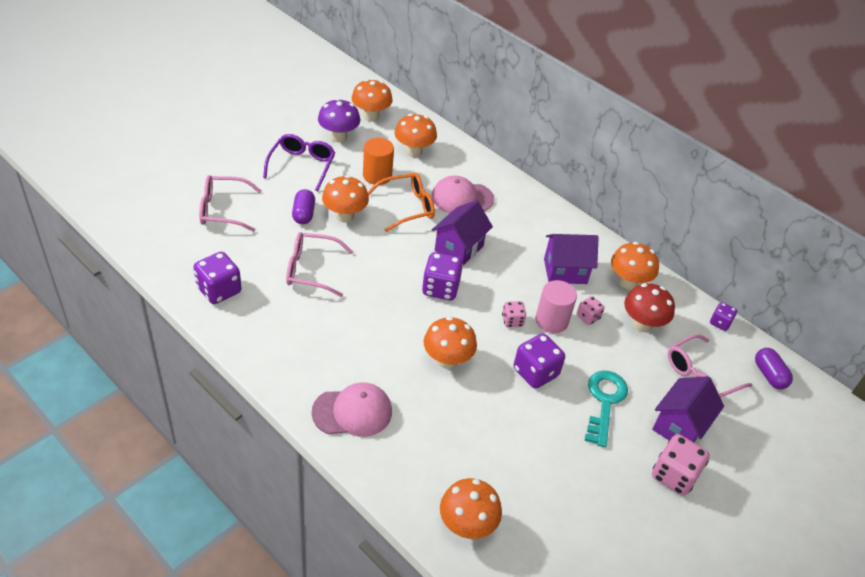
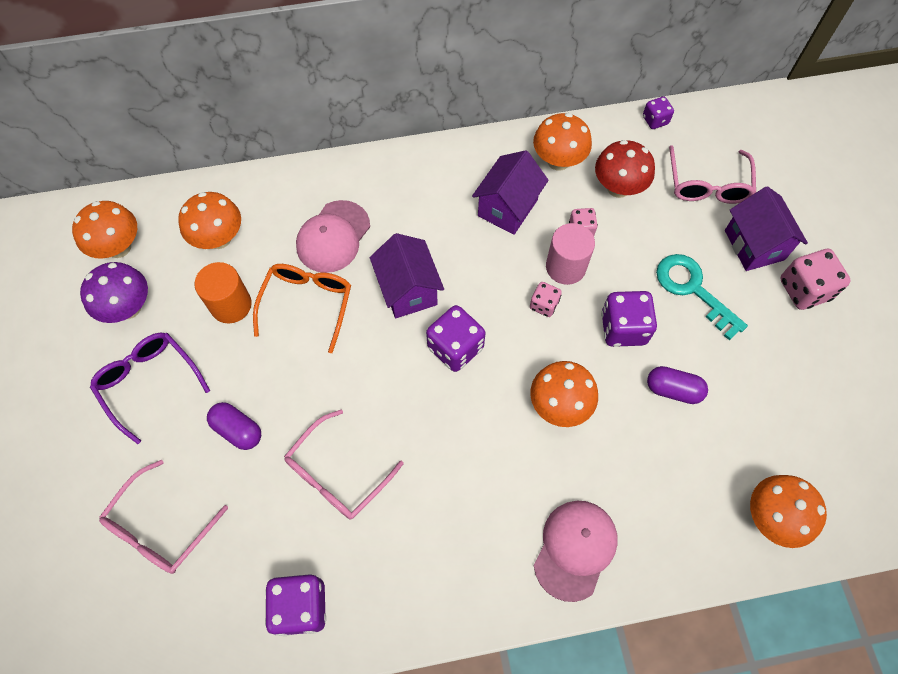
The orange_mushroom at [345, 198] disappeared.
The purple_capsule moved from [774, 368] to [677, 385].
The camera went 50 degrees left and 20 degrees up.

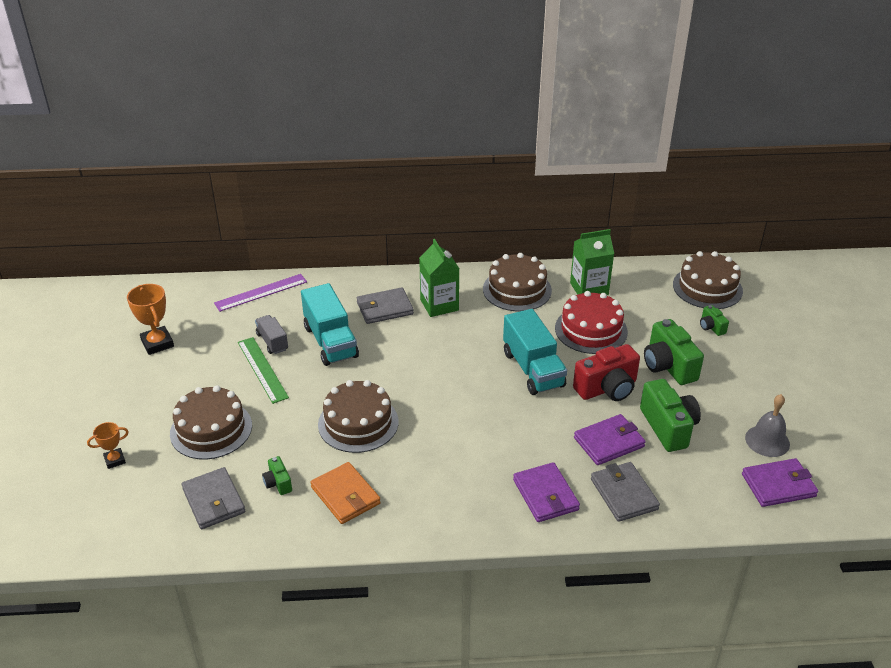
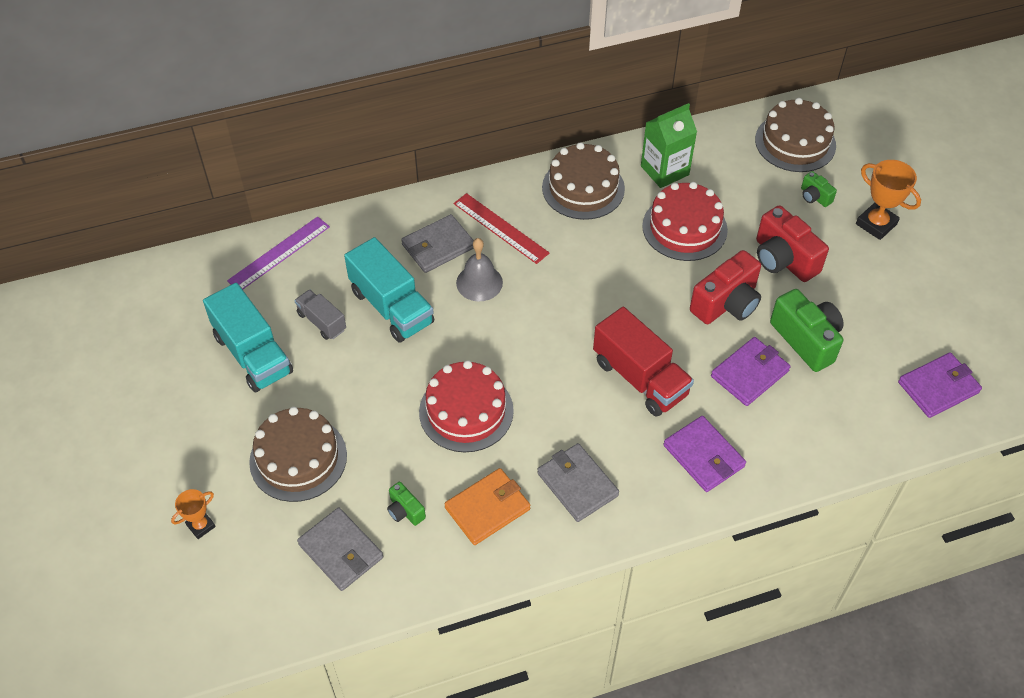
The green_ruler at [263, 370] disappeared.
The red_truck at [643, 361] appeared.
The orange_trophy moved from [150, 319] to [888, 200].
The turquoise_truck moved from [535, 352] to [248, 337].
The grey_wallet moved from [625, 492] to [578, 482].
The grey_bell moved from [767, 425] to [479, 269].
The green_carton at [439, 278] was replaced by the red_ruler at [501, 228].
The brown_cake at [358, 416] became the red_cake at [466, 406].
The green_camera at [674, 352] became the red_camera at [792, 243].
The orange_wallet at [345, 493] turned 75 degrees counterclockwise.
The camera went 15 degrees left and 15 degrees up.

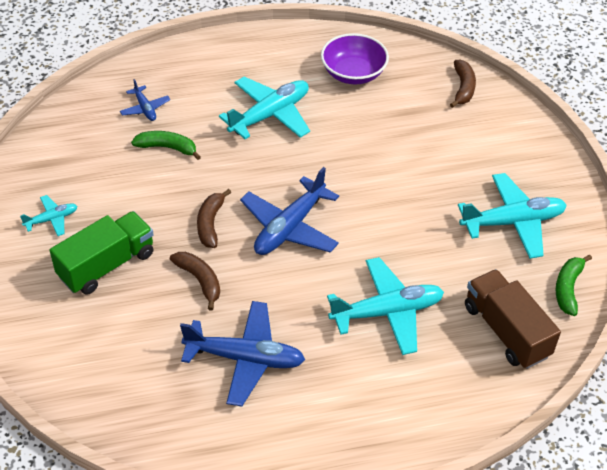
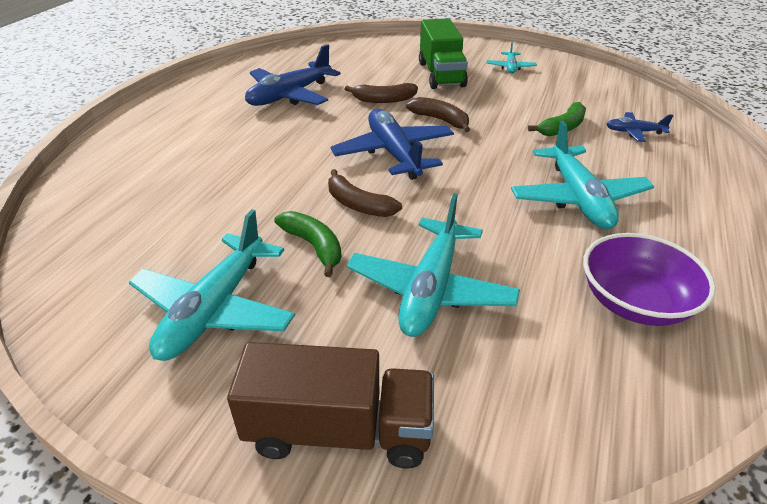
The turquoise_plane moved from [385, 306] to [433, 265].
The brown_banana moved from [463, 84] to [365, 193].
The brown_truck moved from [513, 319] to [330, 405].
The green_banana moved from [574, 285] to [307, 244].
The camera went 125 degrees right and 10 degrees down.

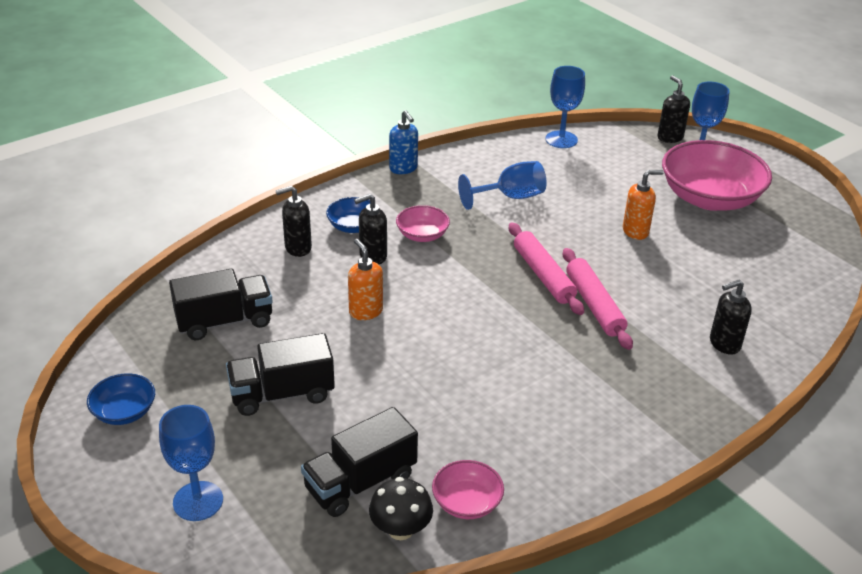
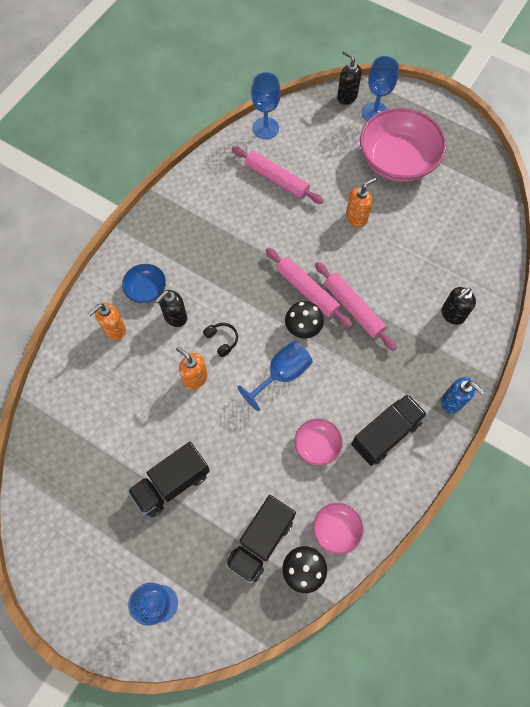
The blue_bowl at [121, 399] disappeared.
The black_headphones at [220, 340] appeared.
The pink_rolling_pin at [278, 175] appeared.
The black_mushroom at [304, 319] appeared.
The black_truck moved from [221, 304] to [389, 430].
The blue_soap_dispenser moved from [403, 142] to [463, 395].
The pink_bowl moved from [423, 223] to [319, 442].
The blue_goblet moved from [502, 185] to [275, 376].
The black_soap_dispenser at [293, 221] became the orange_soap_dispenser at [107, 321].
The camera went 20 degrees left and 30 degrees up.

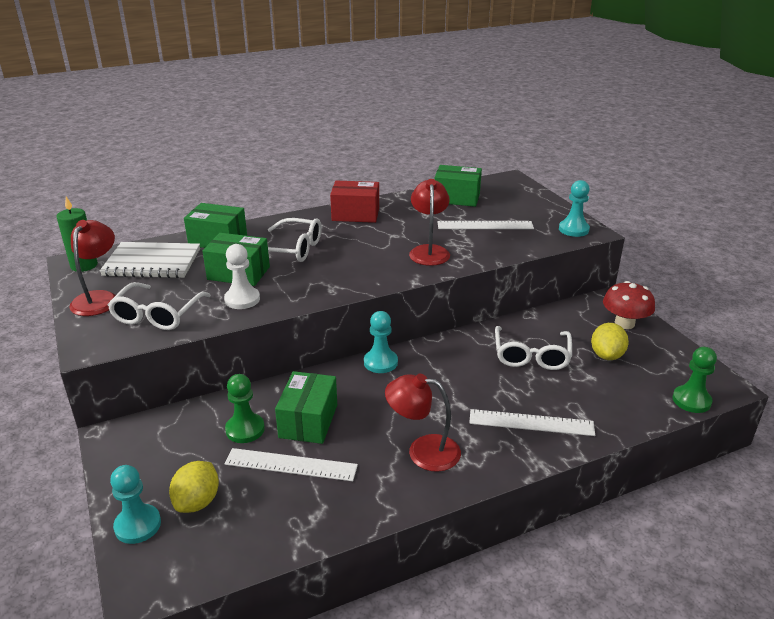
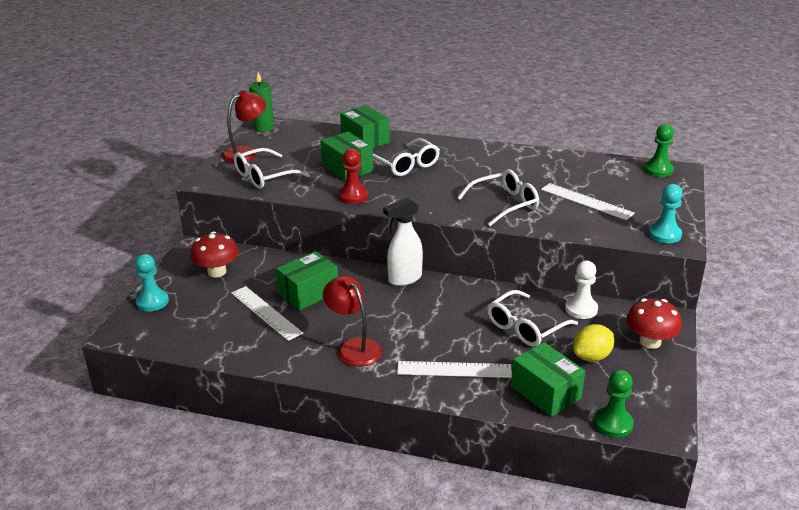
The white_notebook at [150, 260] disappeared.
The yellow_lemon at [194, 487] disappeared.
The red_box at [354, 202] disappeared.
The red_mushroom at [214, 254] appeared.
The red_pawn at [353, 176] appeared.
The white_pawn moved from [242, 276] to [581, 290].
The green_pawn moved from [245, 408] to [659, 150].
The green_box moved from [458, 186] to [548, 379].
The turquoise_pawn at [381, 342] was replaced by the white_spray_bottle at [403, 241].
The red_lamp at [429, 222] was replaced by the white_glasses at [498, 197].
The white_ruler at [532, 422] turned 45 degrees counterclockwise.
The camera went 40 degrees right and 0 degrees up.

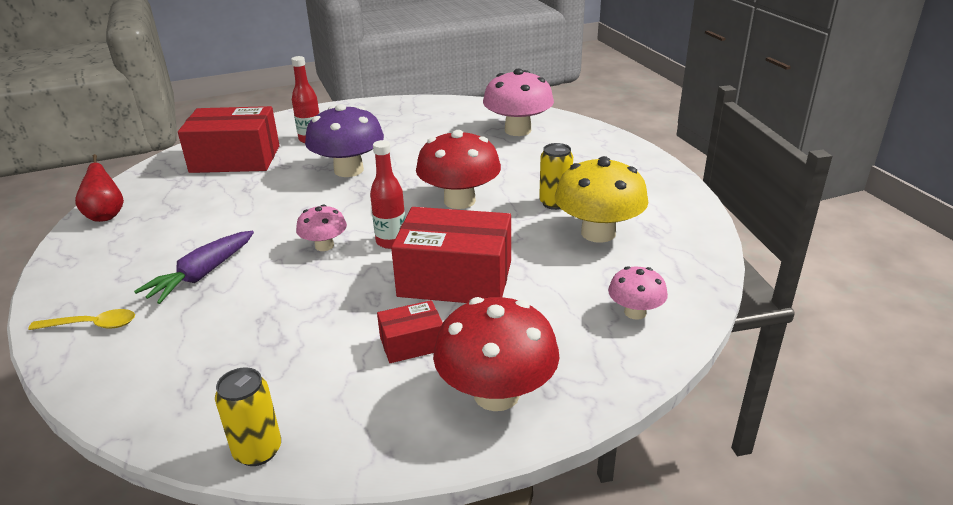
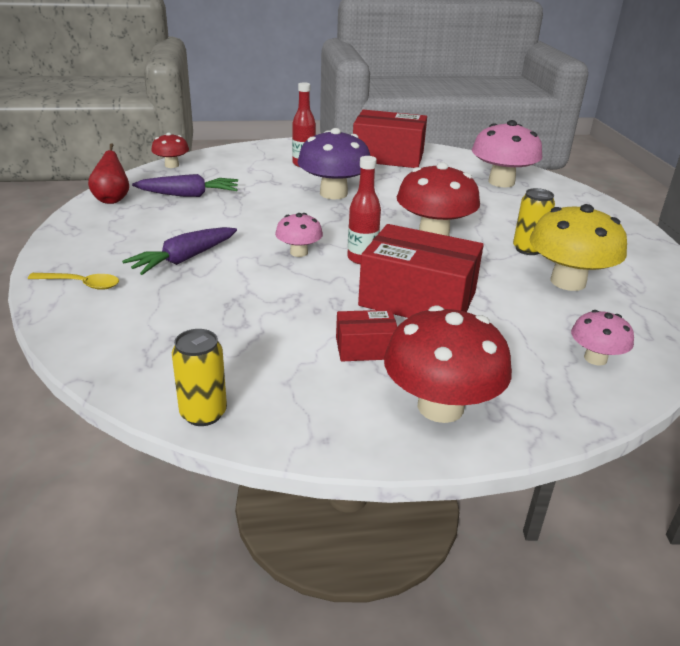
The purple_carrot at [185, 185] appeared.
The red_mushroom at [170, 150] appeared.
The red_box moved from [229, 139] to [390, 139].
The camera went 10 degrees right and 0 degrees up.

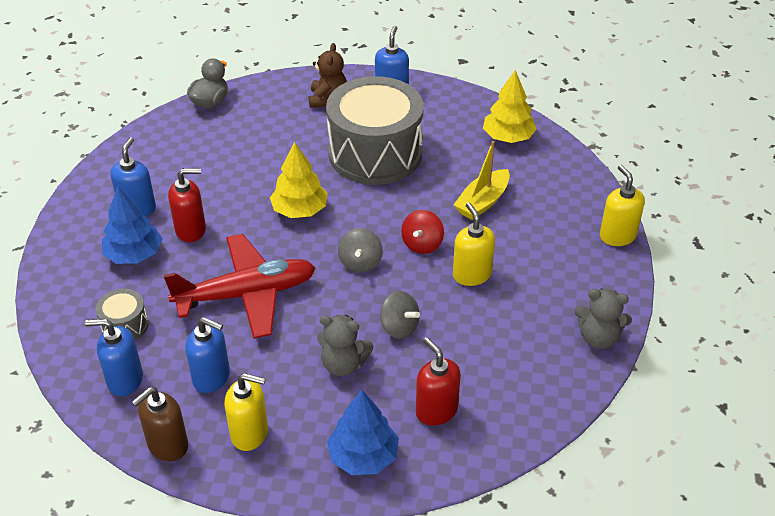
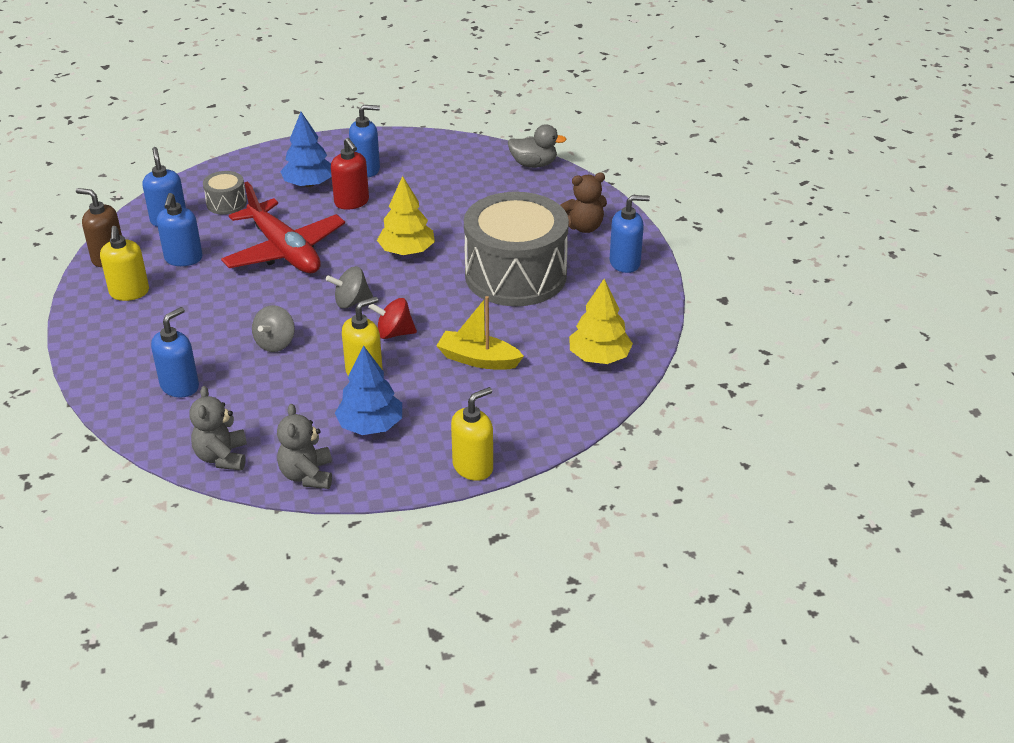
The grey_teddy_bear moved from [345, 345] to [218, 428].
The blue_tree moved from [363, 432] to [368, 390].
The red_soap_dispenser at [438, 381] became the blue_soap_dispenser at [175, 352].
The camera went 70 degrees right and 5 degrees down.

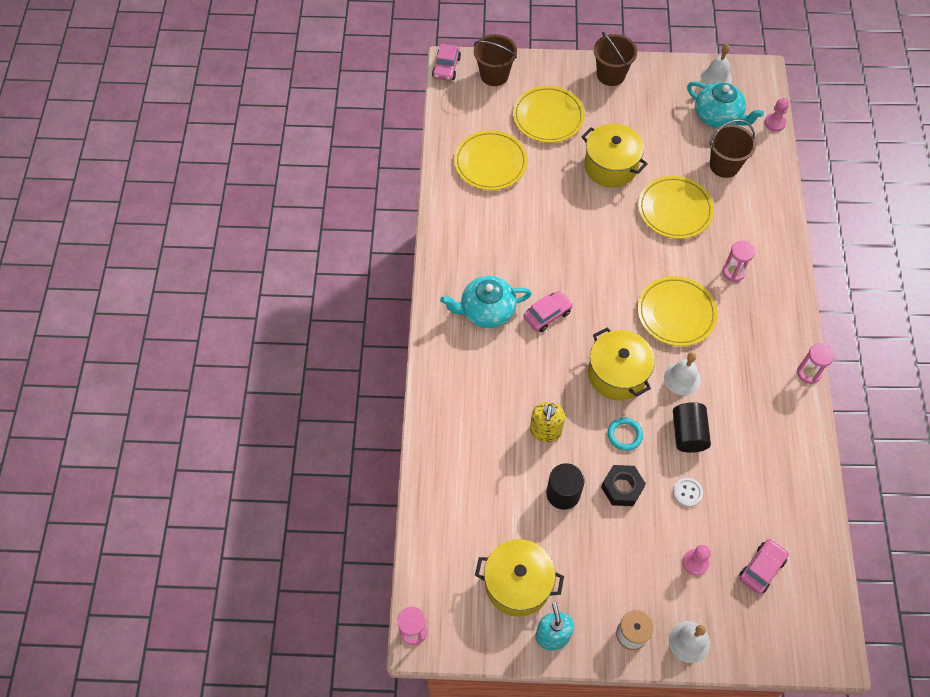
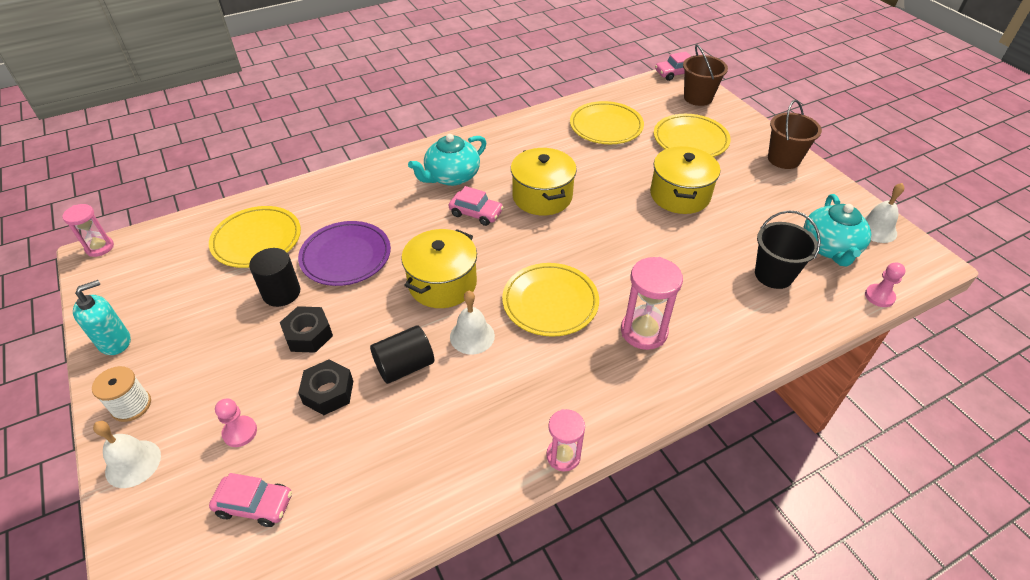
The turquoise_ring at [625, 434] disappeared.
The yellow_pot moved from [519, 578] to [544, 181].
The yellow_plate moved from [676, 207] to [255, 237].
The yellow_soap_dispenser at [547, 422] was replaced by the purple_plate at [344, 253].
The white_button at [688, 492] was replaced by the black_nut at [325, 387].
The brown_bucket at [733, 148] became the black_bucket at [788, 249].
The turquoise_teapot at [486, 302] turned 90 degrees counterclockwise.
The pink_hourglass at [738, 261] changed to 1.59 times the size.
The camera went 60 degrees right and 15 degrees down.

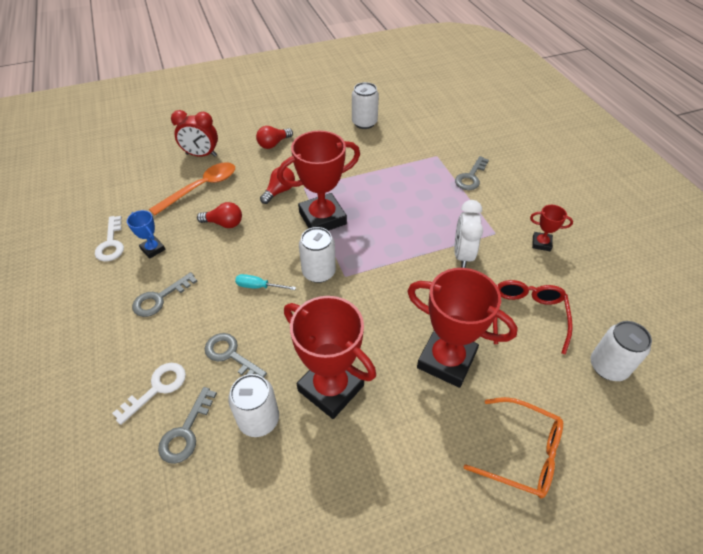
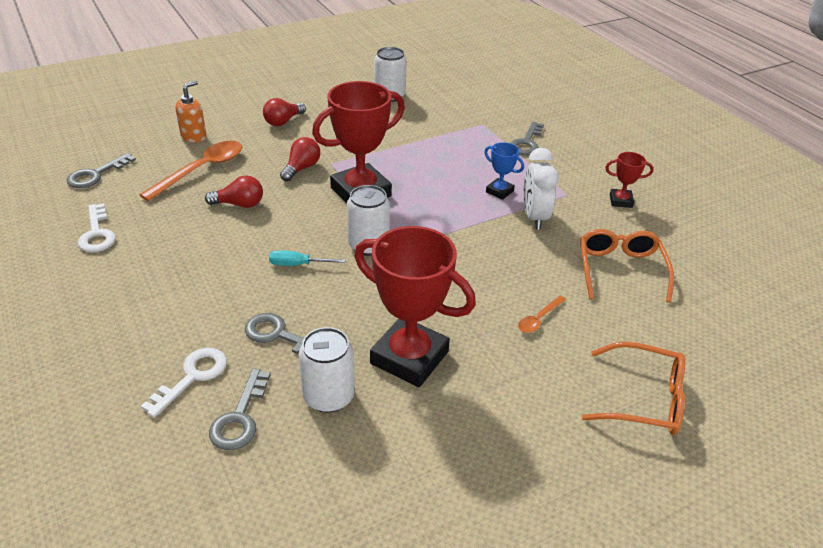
The white_can at [621, 351] disappeared.
The blue_trophy moved from [146, 234] to [504, 171].
The grey_key moved from [164, 294] to [101, 170].
The red_clock at [194, 133] was replaced by the orange_soap_dispenser at [191, 111].
The red_trophy at [462, 328] was replaced by the orange_spoon at [542, 314].
The red_glasses at [533, 317] became the orange_glasses at [627, 265].
The camera went 10 degrees left and 10 degrees down.

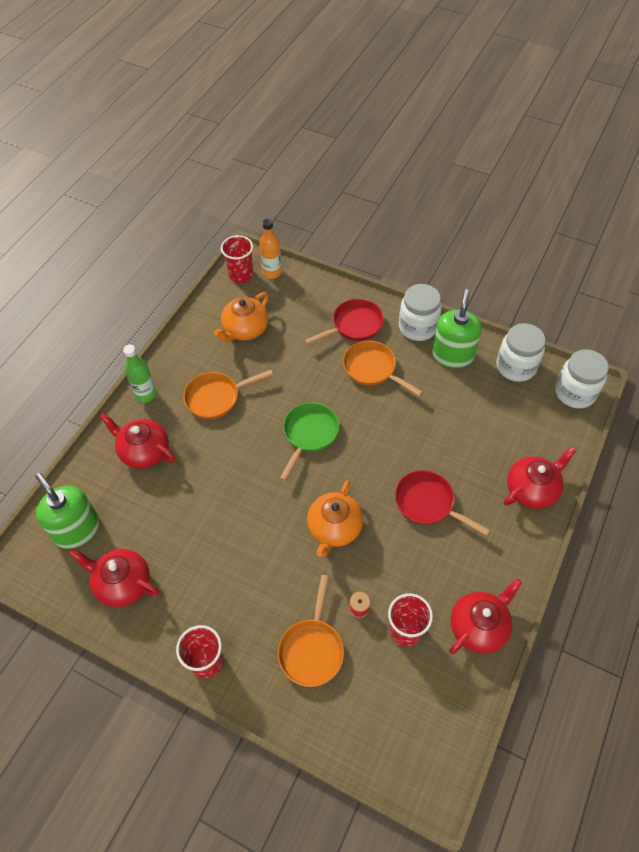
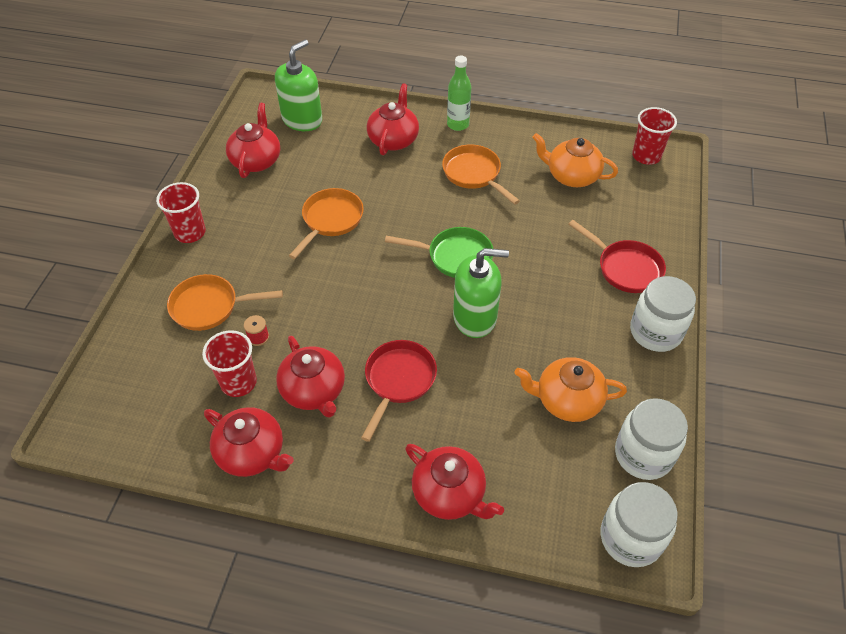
The orange_bottle at [270, 249] disappeared.
The red_teapot at [310, 377] appeared.
The orange_teapot moved from [335, 518] to [571, 389].
The orange_pan moved from [383, 368] to [326, 223].
The green_soap_dispenser moved from [457, 328] to [481, 293].
The camera went 75 degrees right and 5 degrees down.

